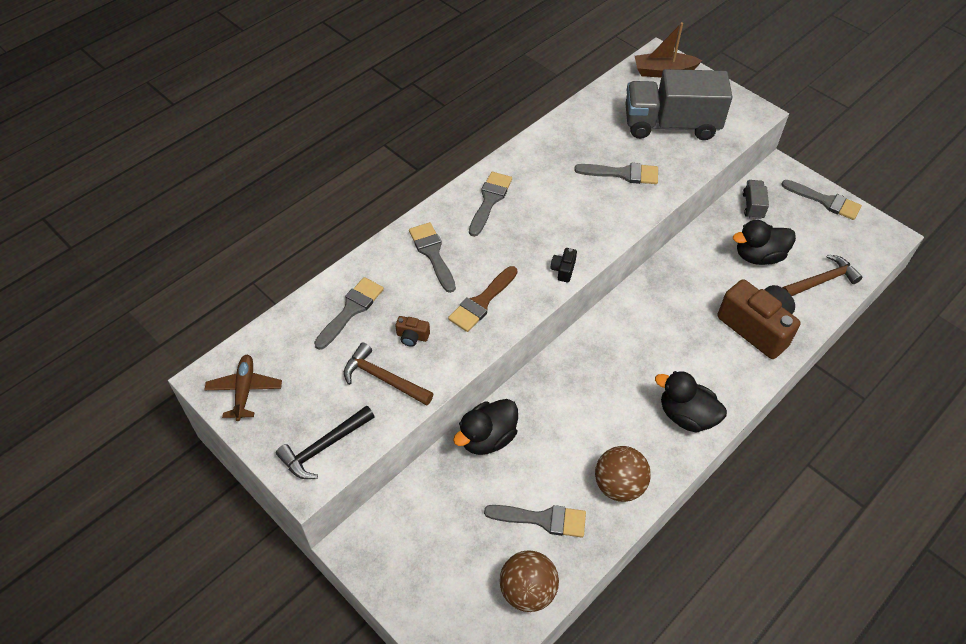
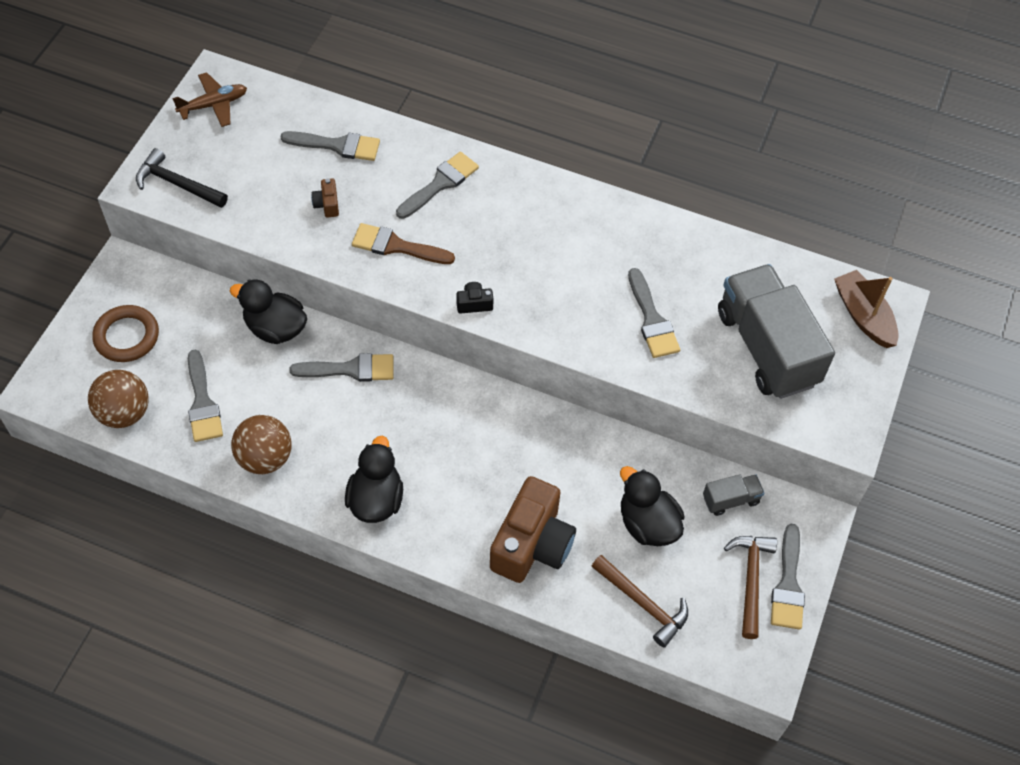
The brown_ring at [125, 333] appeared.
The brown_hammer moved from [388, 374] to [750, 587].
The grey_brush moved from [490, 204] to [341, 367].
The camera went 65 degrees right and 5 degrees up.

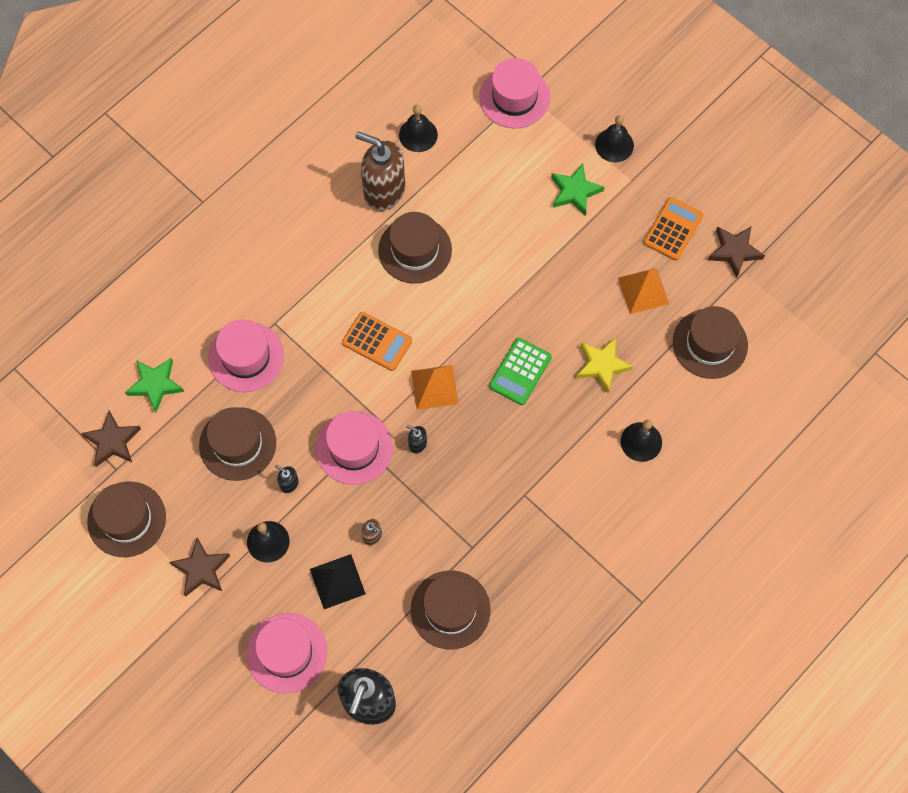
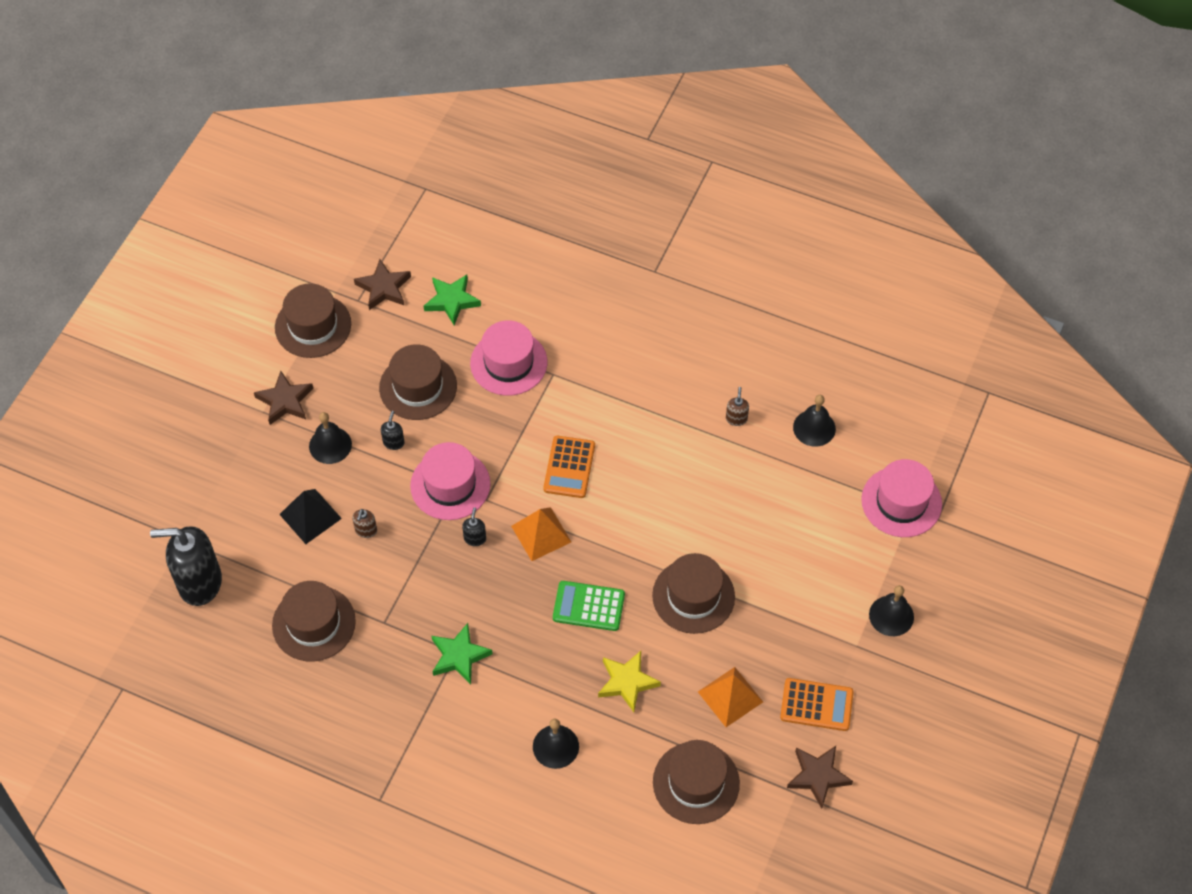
The pink_hat at [286, 653] disappeared.
The brown_hat moved from [415, 248] to [693, 593].
The green_star moved from [577, 190] to [462, 653].
The brown_soap_dispenser at [380, 171] changed to 0.41 times the size.
The camera went 70 degrees right and 10 degrees down.

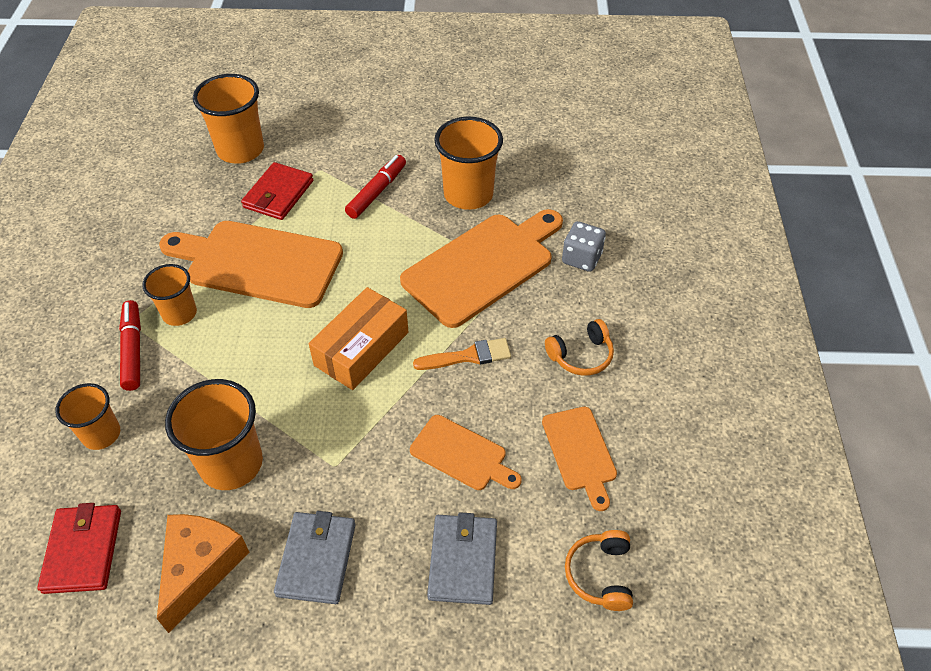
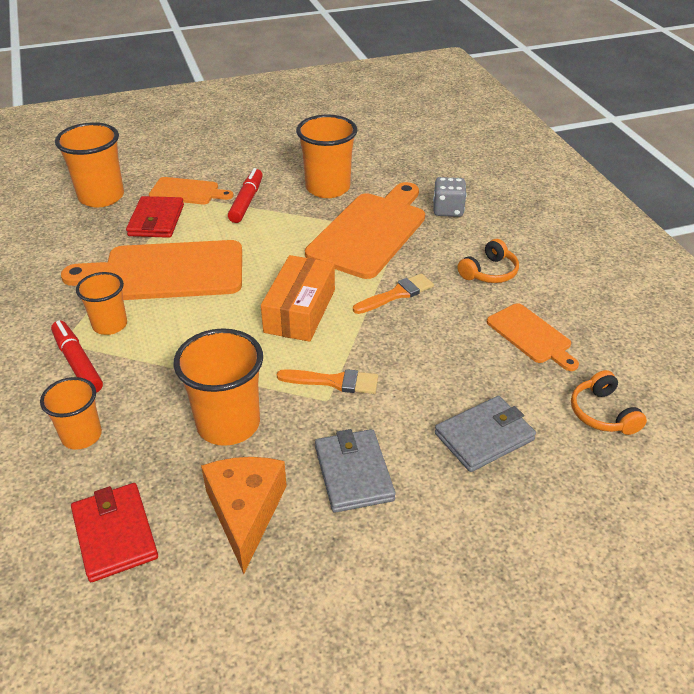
The orange_brush at [327, 381] appeared.
The orange_cutting_board moved from [466, 452] to [191, 190].
The grey_wallet at [462, 558] turned 75 degrees clockwise.
The camera went 20 degrees left and 10 degrees down.

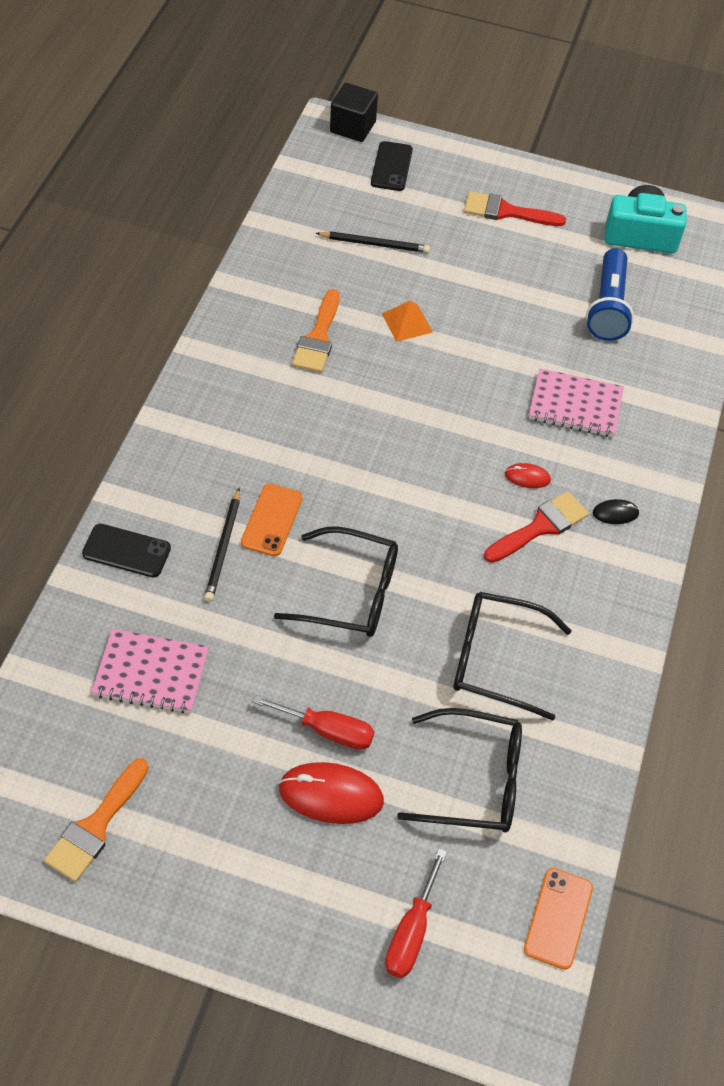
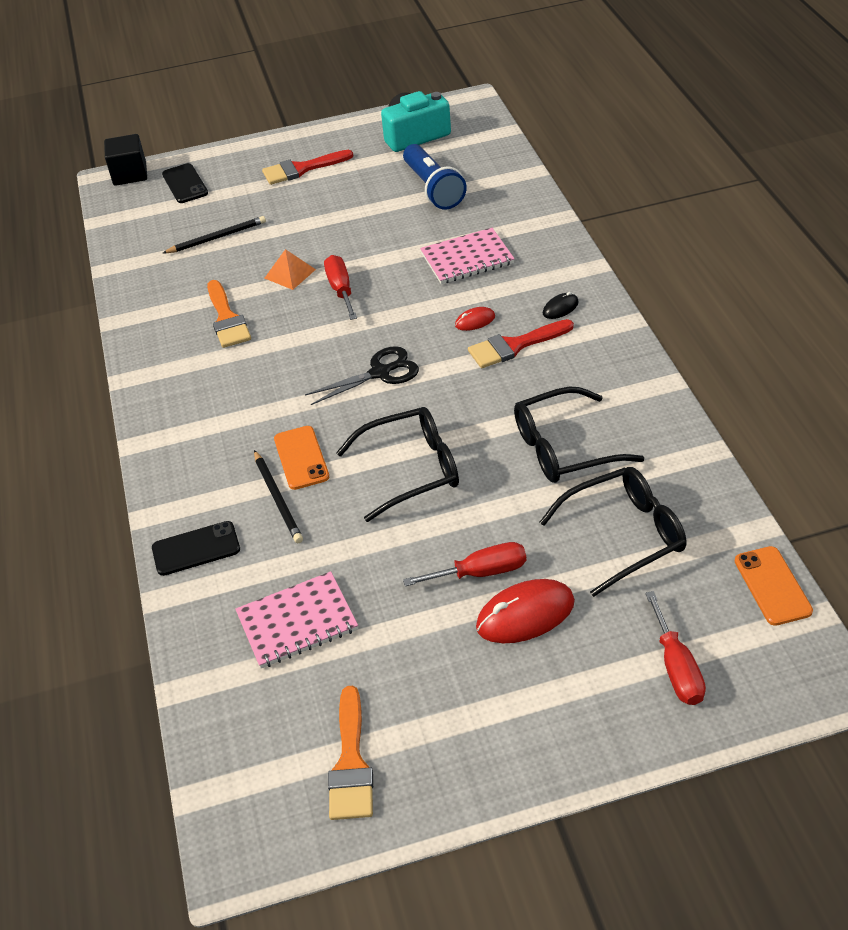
The black_scissors at [362, 375] appeared.
The red_screwdriver at [340, 287] appeared.
The red_brush at [536, 527] turned 135 degrees counterclockwise.
The camera went 25 degrees left and 10 degrees down.

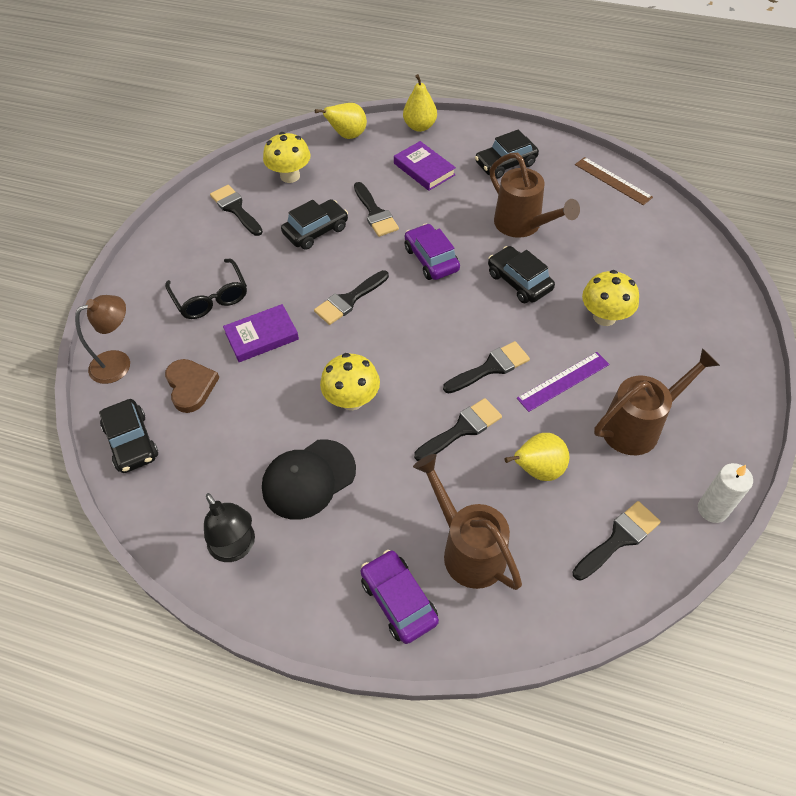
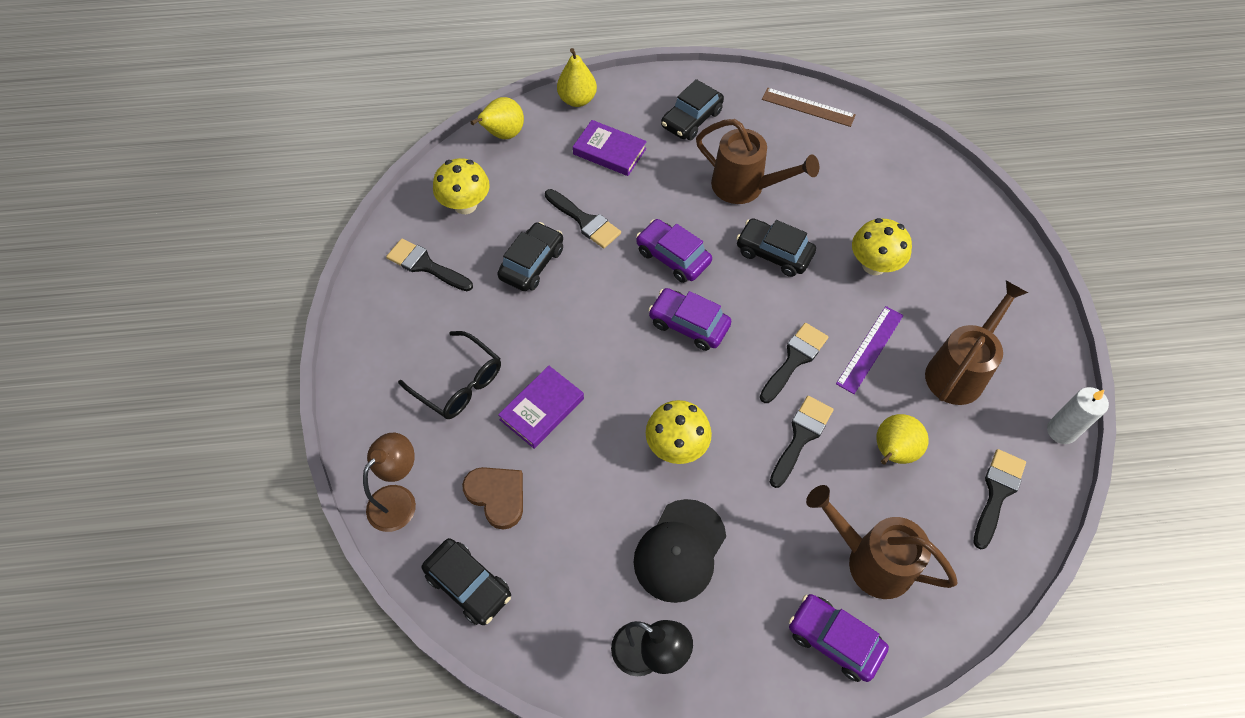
The black_brush at [351, 297] disappeared.
The purple_car at [689, 319] appeared.
The camera went 25 degrees left and 5 degrees up.

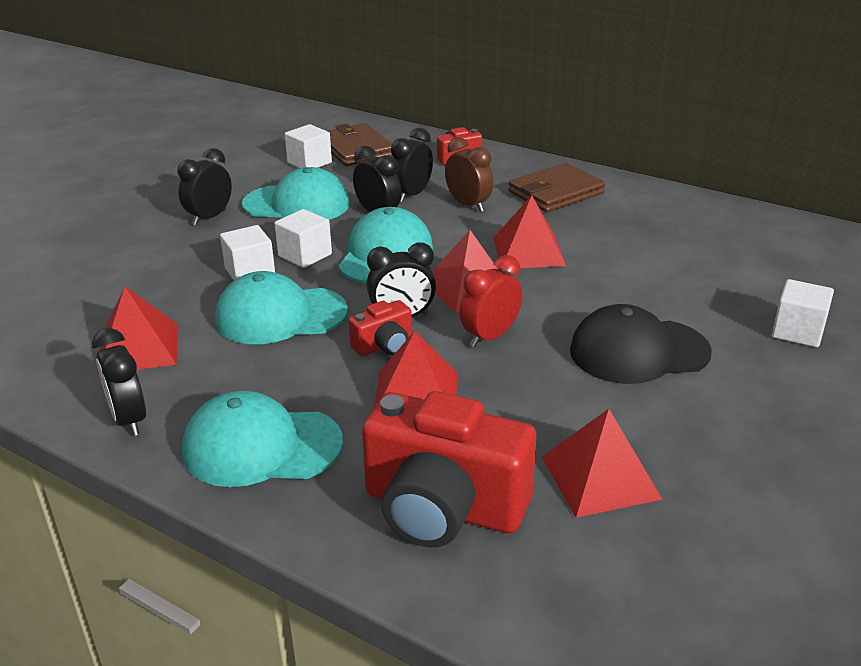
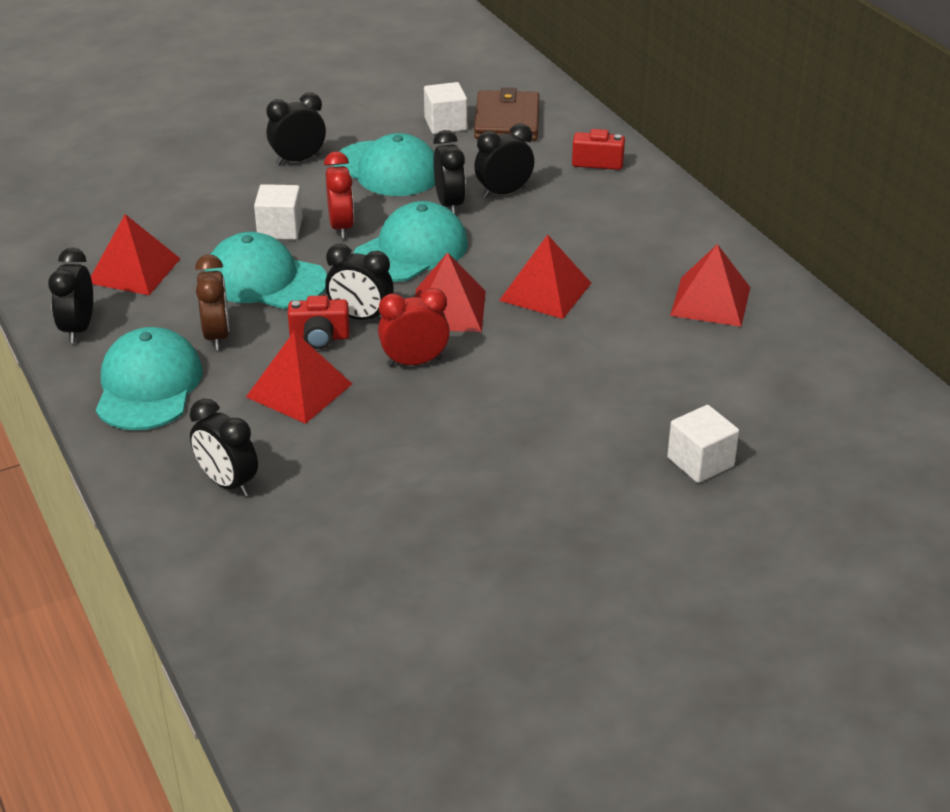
The brown_wallet at [557, 187] disappeared.
The black_cap at [641, 344] disappeared.
The brown_clock moved from [469, 174] to [212, 302].
The red_pyramid moved from [602, 463] to [710, 285].
The white_cube at [303, 238] was replaced by the red_clock at [339, 195].
The red_camera at [449, 469] was replaced by the black_clock at [224, 447].
The turquoise_cap at [262, 439] turned 60 degrees clockwise.
The camera went 30 degrees right and 5 degrees up.

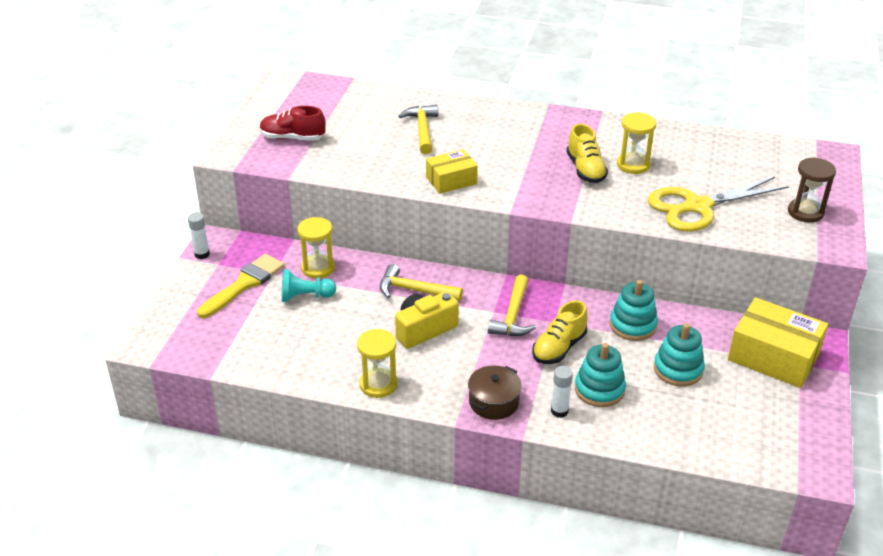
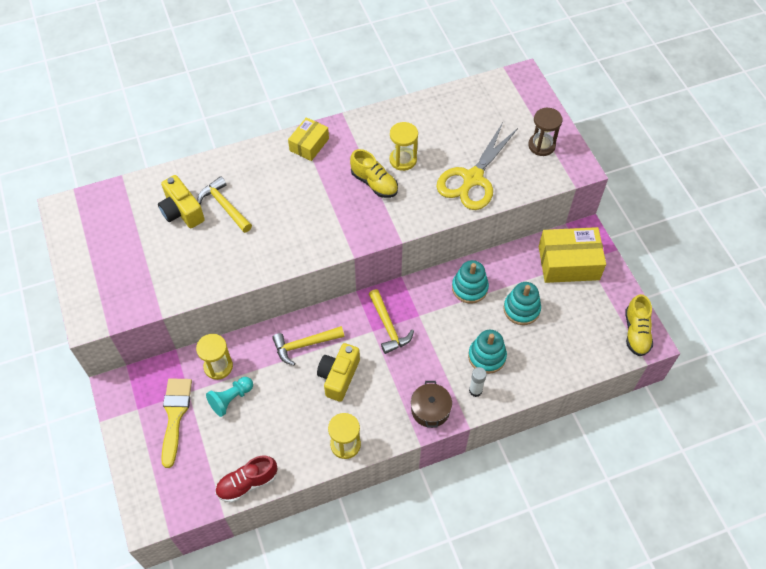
The white_glue_stick at [199, 235] disappeared.
The yellow_camera at [181, 201] appeared.
The red_shoe moved from [293, 123] to [246, 479].
The yellow_box moved from [452, 171] to [308, 139].
The yellow_shoe moved from [560, 332] to [639, 325].
The camera went 35 degrees left and 20 degrees up.

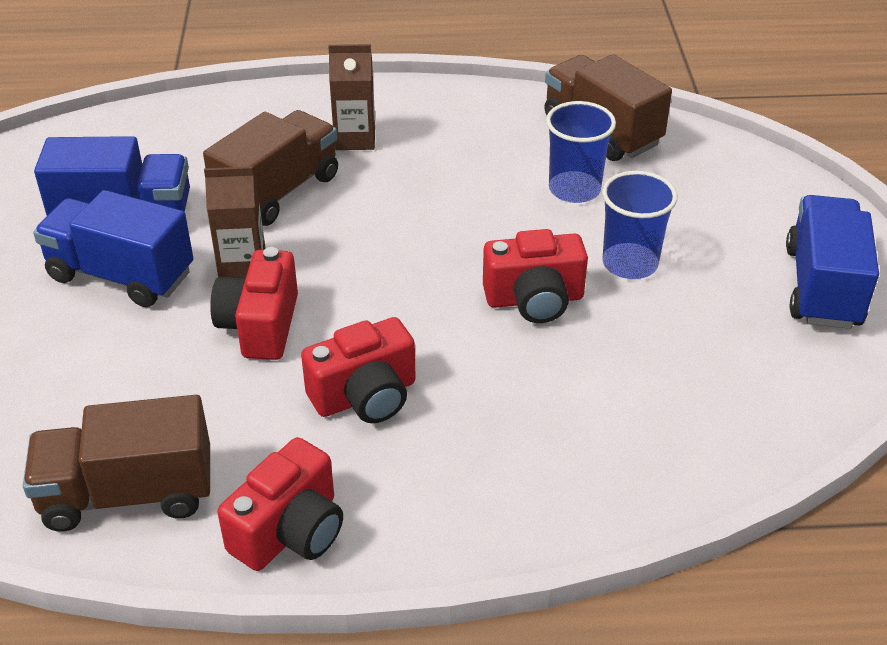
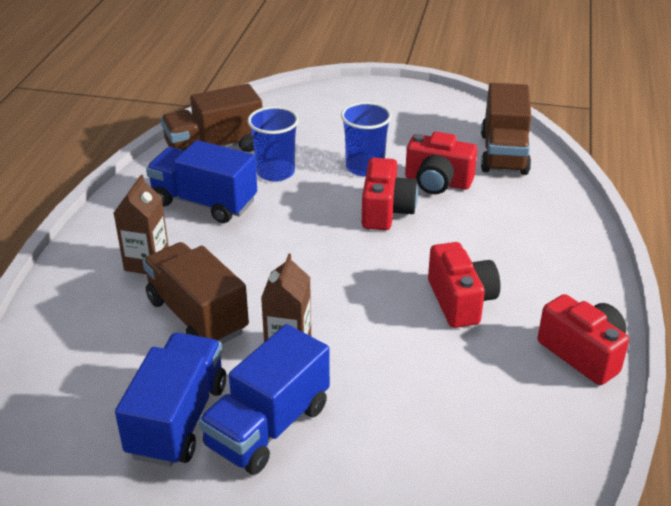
The brown_truck moved from [116, 463] to [506, 129].
The red_camera moved from [254, 303] to [441, 163].
The blue_truck moved from [832, 262] to [201, 181].
The camera went 75 degrees left and 5 degrees down.

